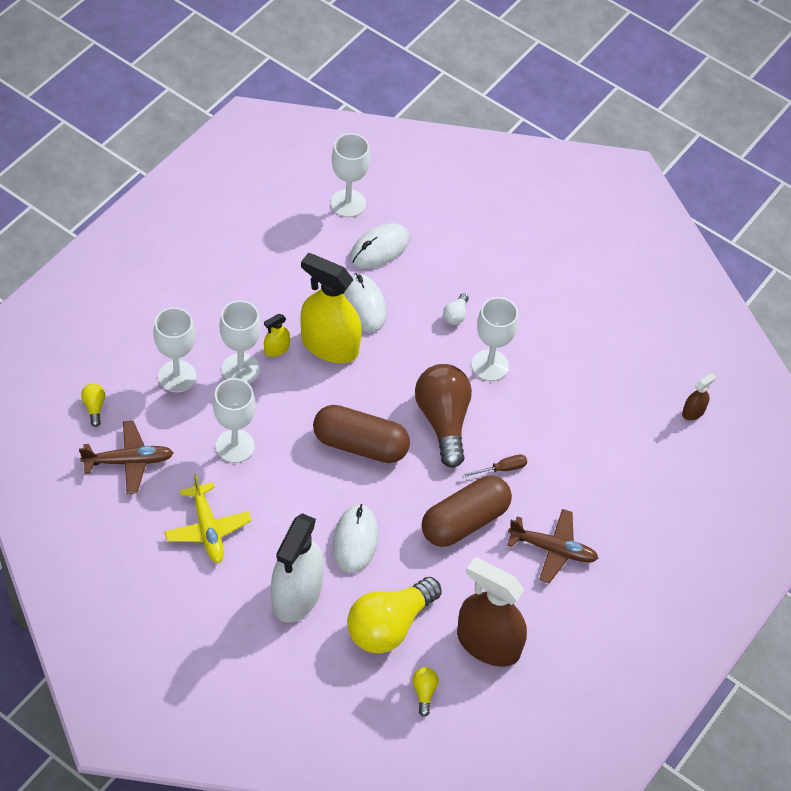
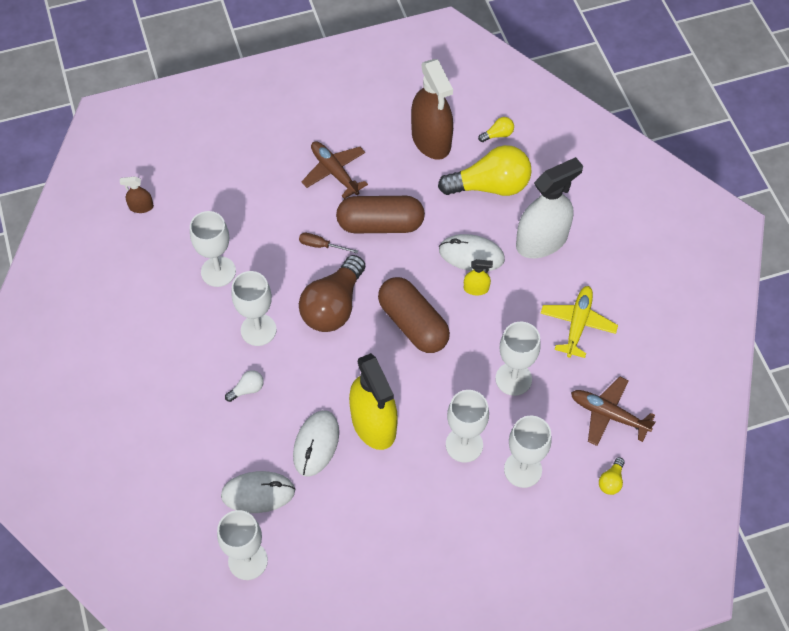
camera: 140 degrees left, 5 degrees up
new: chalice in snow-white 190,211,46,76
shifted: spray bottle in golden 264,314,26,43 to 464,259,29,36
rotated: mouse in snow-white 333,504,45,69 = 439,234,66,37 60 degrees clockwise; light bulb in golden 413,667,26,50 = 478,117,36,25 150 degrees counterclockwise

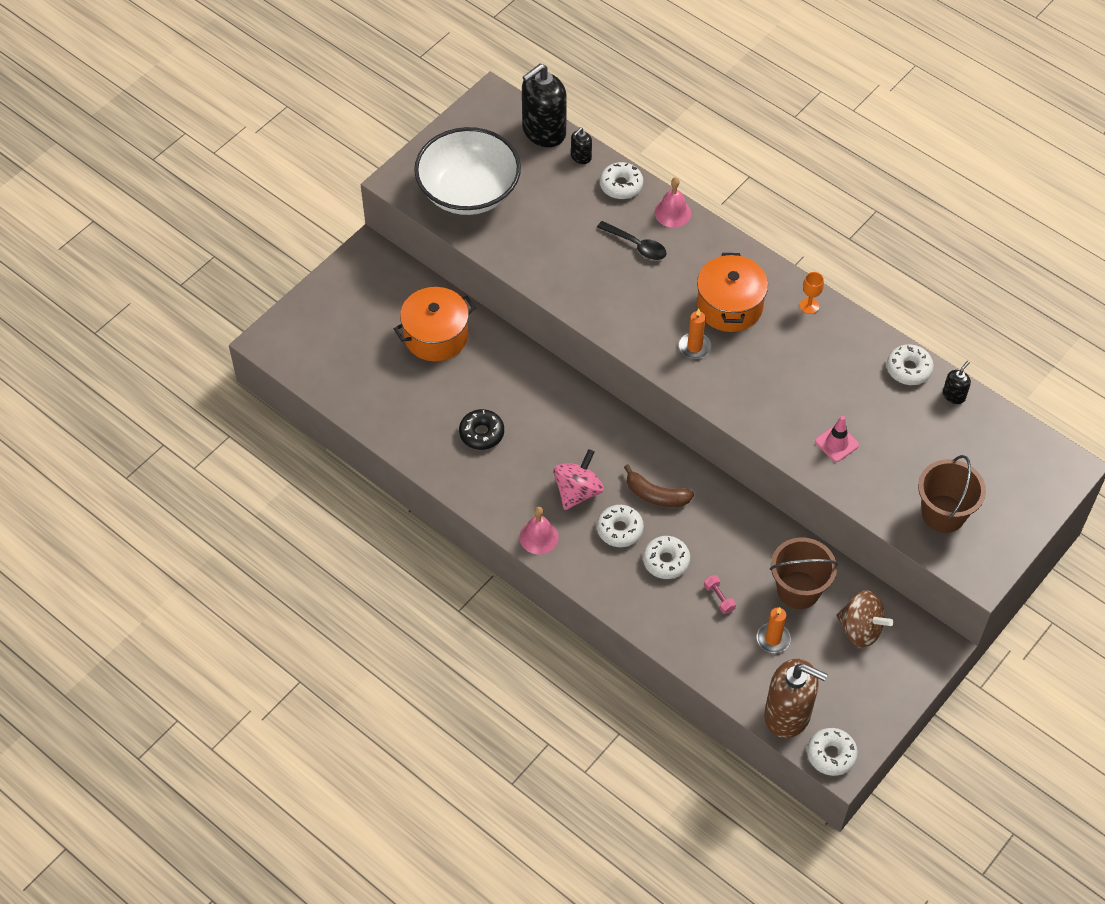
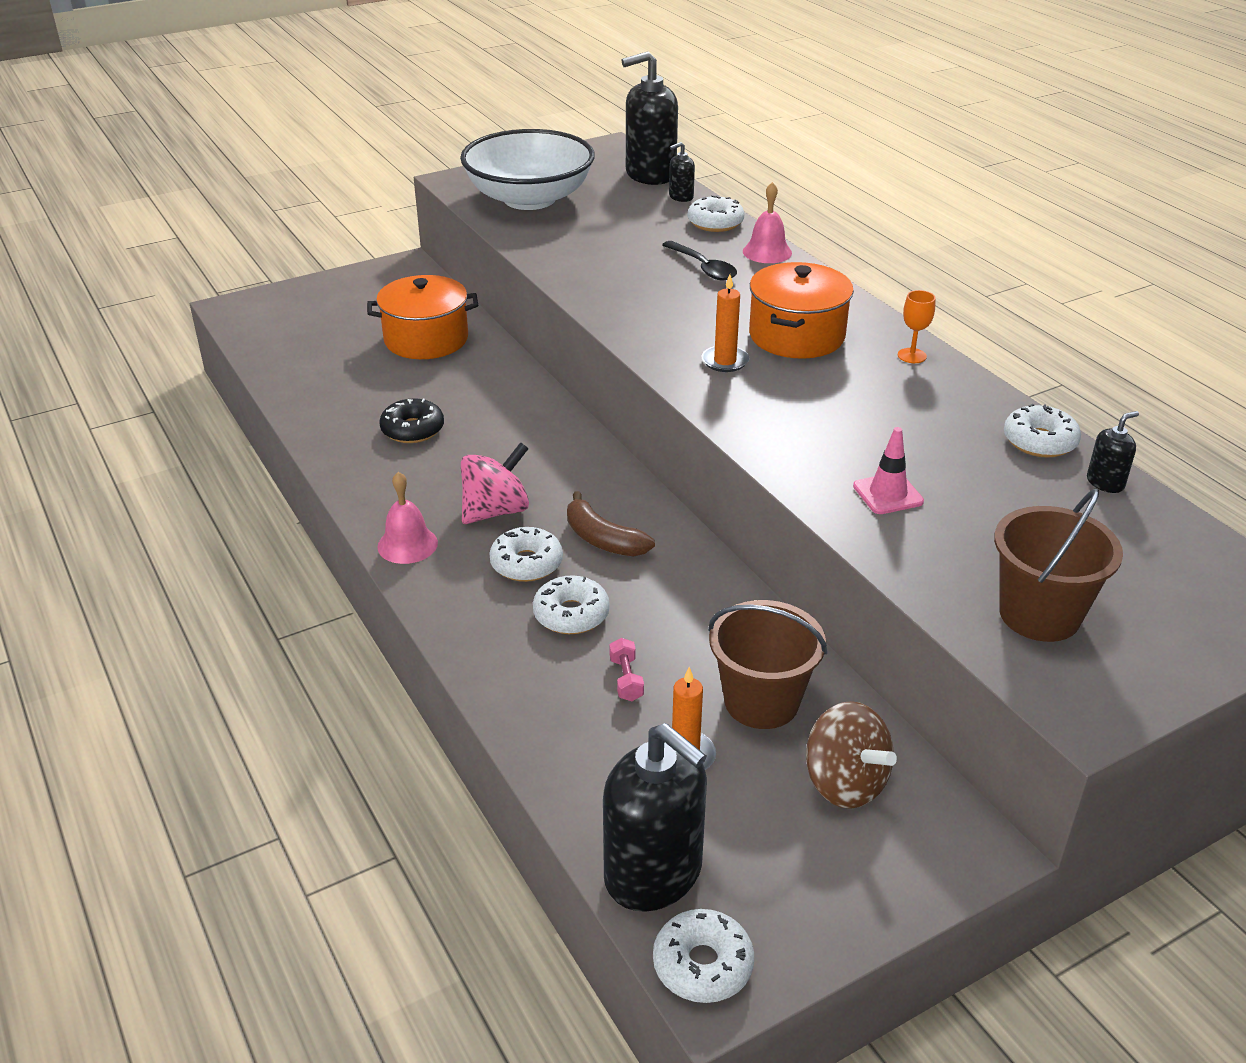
camera: 20 degrees right, 20 degrees down
repainted: soap dispenser in dark brown 764,659,64,79 to soap dispenser in jet-black 603,723,104,189

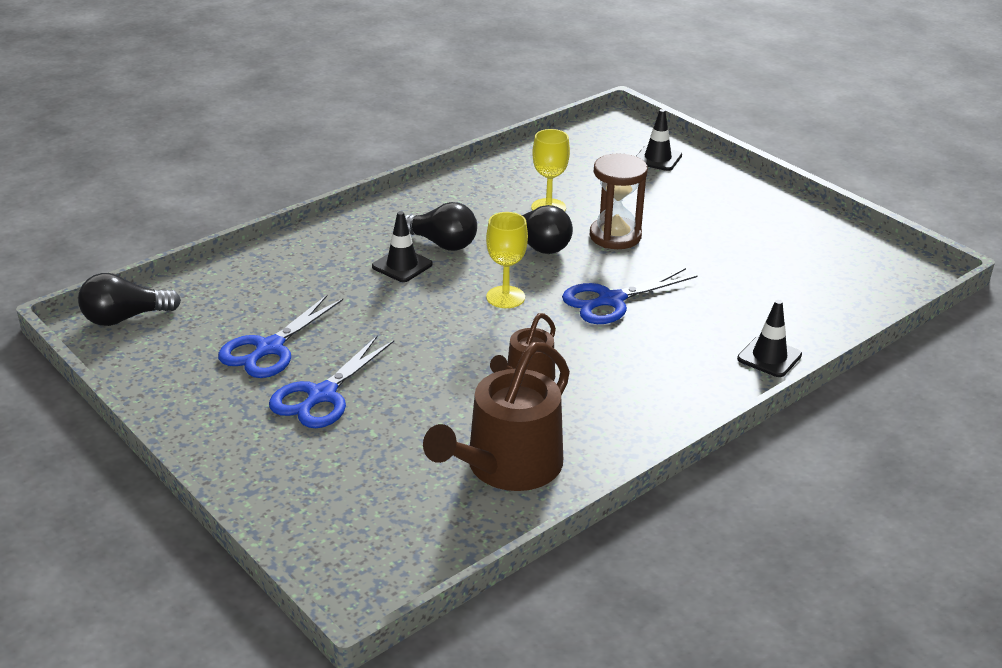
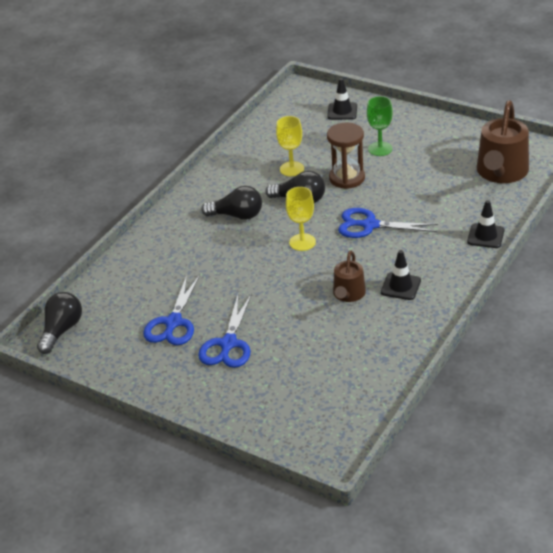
camera: 15 degrees left, 5 degrees up
new: chalice in leaf-green 367,96,26,60
shifted: traffic cone in jet-black 372,211,60,71 to 381,250,40,50; watering can in dark brown 423,342,147,149 to 477,100,52,83
rotated: shears in royal blue 562,268,136,56 = 338,208,100,30 60 degrees clockwise; light bulb in jet-black 78,273,103,53 = 37,292,45,62 150 degrees clockwise

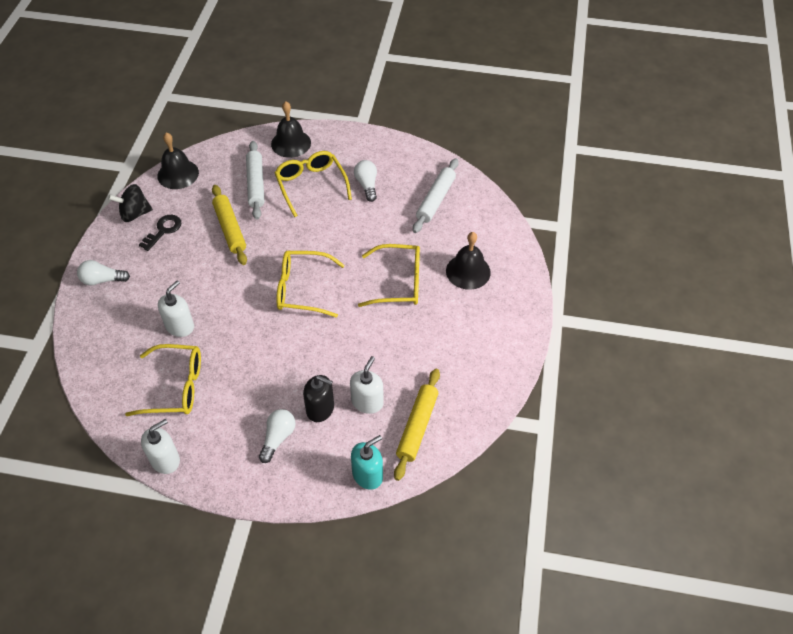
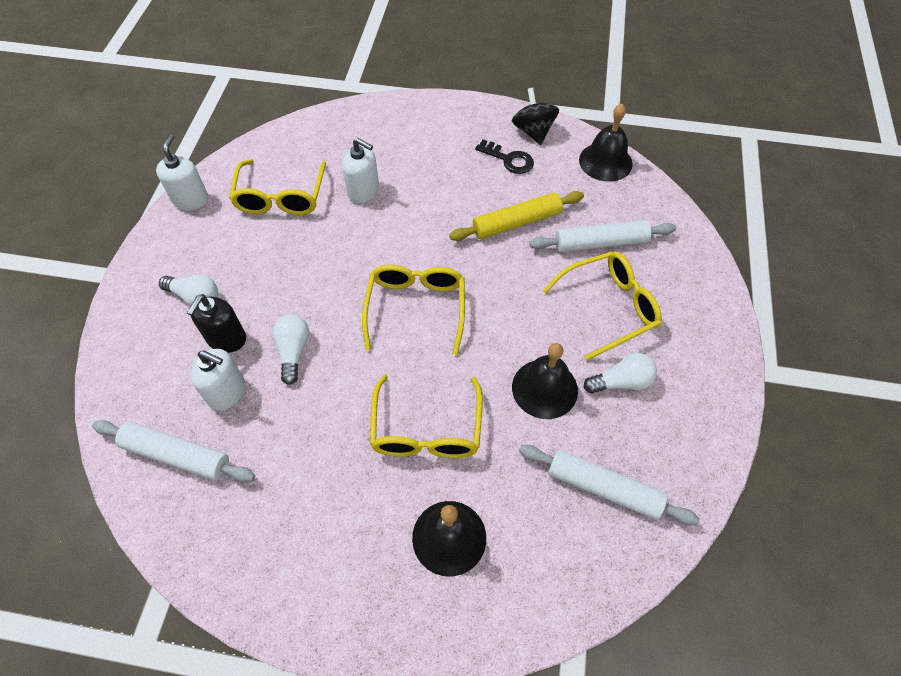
camera: 90 degrees right, 5 degrees up
gone: soap dispenser in turquoise 351,435,32,55
shifted: bell in jet-black 271,101,40,57 to 512,343,66,76; light bulb in snow-white 77,260,53,26 to 272,314,37,71
repainted: rolling pin in golden 394,369,46,112 to rolling pin in snow-white 92,420,163,63
rotated: soap dispenser in snow-white 141,419,39,55 = 156,134,53,76 135 degrees counterclockwise

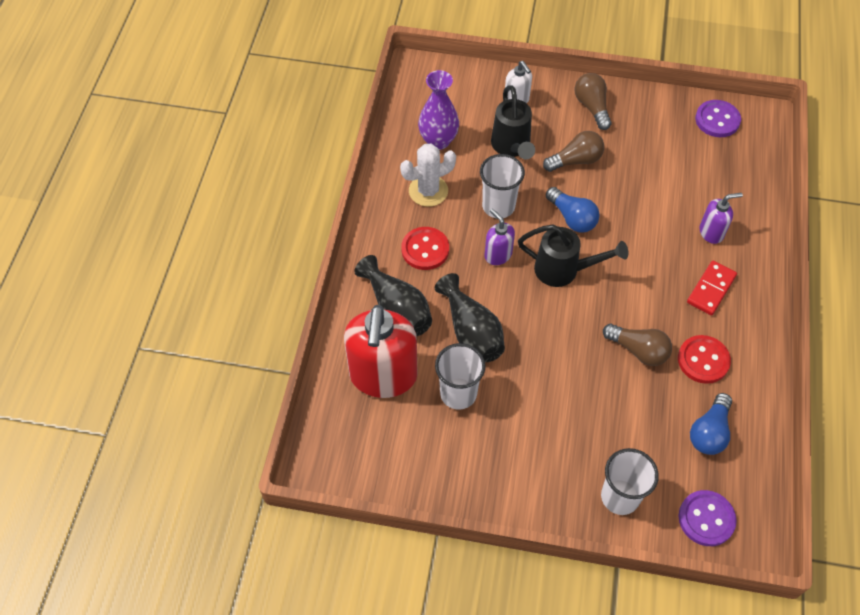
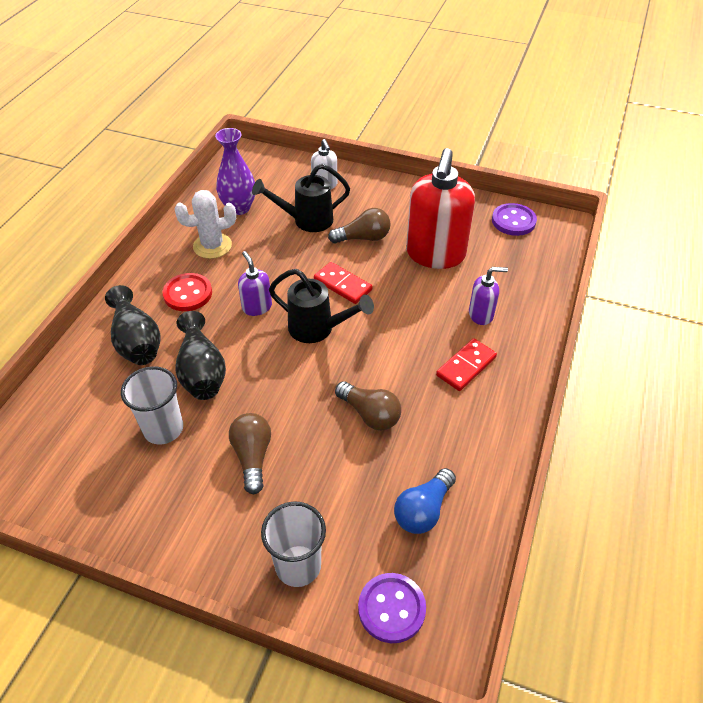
camera: 10 degrees right, 10 degrees down
gone: cup in snow-white 480,154,45,64; button in crimson 678,335,53,49
shifted: light bulb in dark brown 575,73,37,57 to 229,413,42,81; soap dispenser in crimson 344,305,73,93 to 406,148,69,121
swapped: light bulb in royal blue 546,187,54,46 to domino piece in crimson 314,262,58,42
rotated: watering can in jet-black 491,85,44,74 = 252,164,98,68 75 degrees clockwise

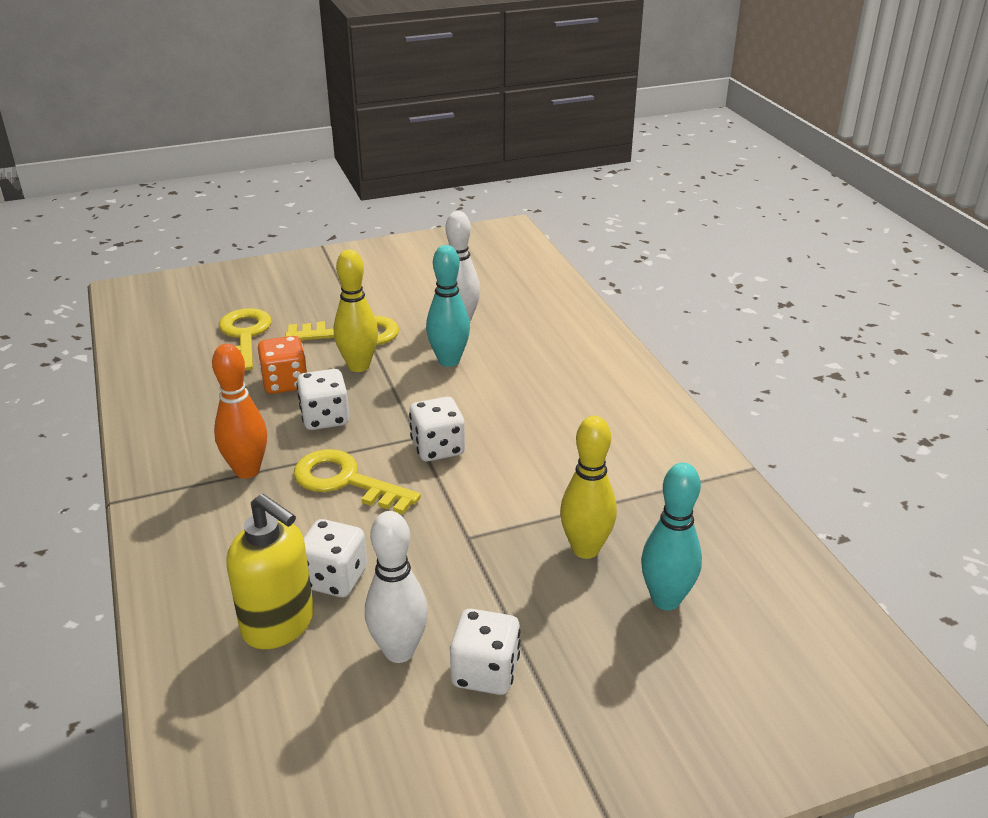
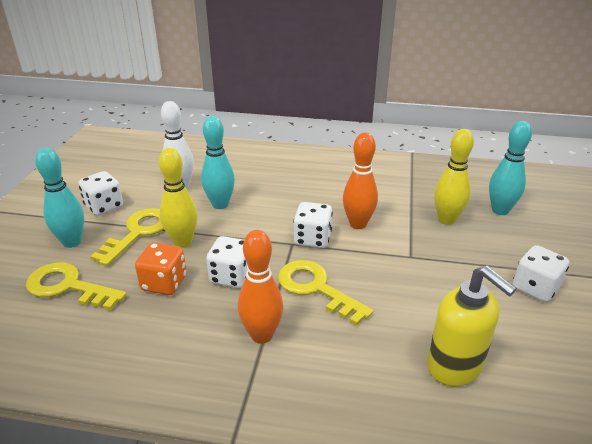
camera: 60 degrees left, 0 degrees up
gone: tenpin in snow-white 365,511,63,152
new: tenpin in orange 343,133,35,96; tenpin in turquoise 35,148,49,100
shifted: game die in snow-white 304,519,63,78 to 78,171,45,45
rotated: key in golden 293,449,128,66 = 278,260,95,66 75 degrees clockwise; soap dispenser in golden 226,494,88,155 = 427,266,90,120 75 degrees clockwise

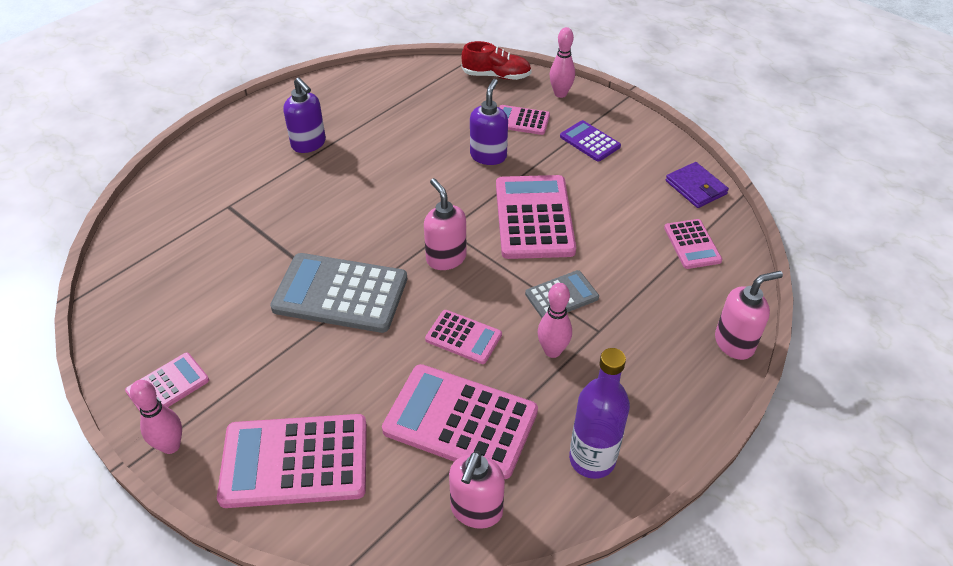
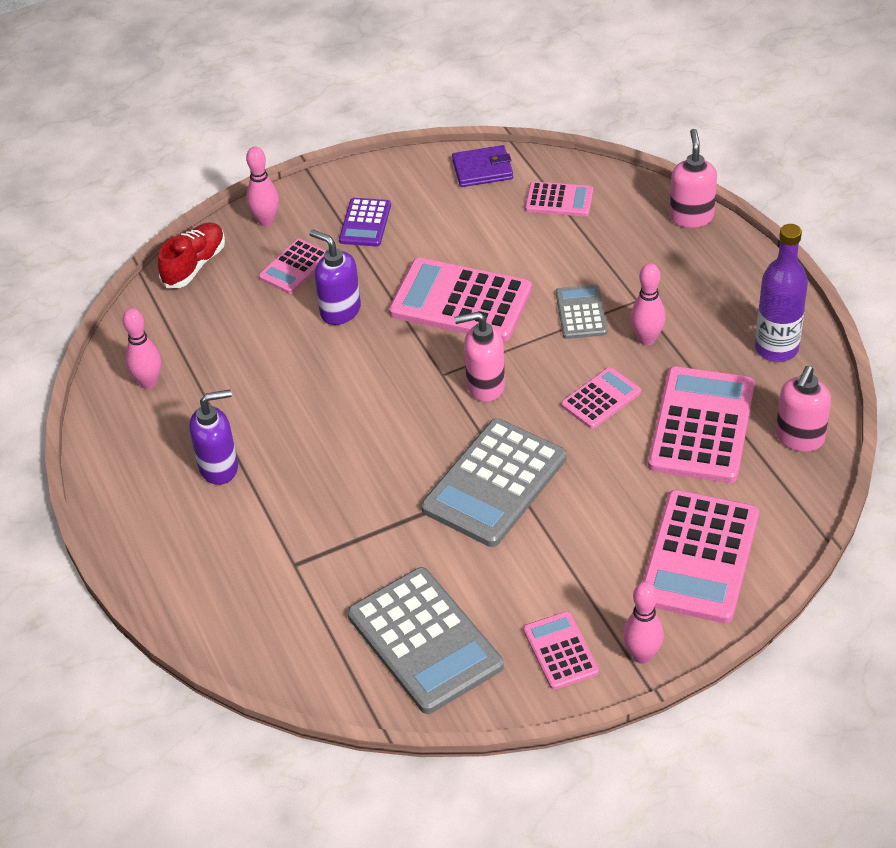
camera: 65 degrees left, 0 degrees up
new: tenpin in rose-pink 122,308,39,81; pocket calculator in gray 347,567,157,147
rotated: pocket calculator in royal purple 560,120,61,42 = 339,198,52,49 60 degrees counterclockwise; pocket calculator in rose-pink 382,364,156,115 = 648,366,107,117 150 degrees clockwise; soap dispenser in rose-pink 449,451,56,78 = 776,366,55,86 75 degrees clockwise

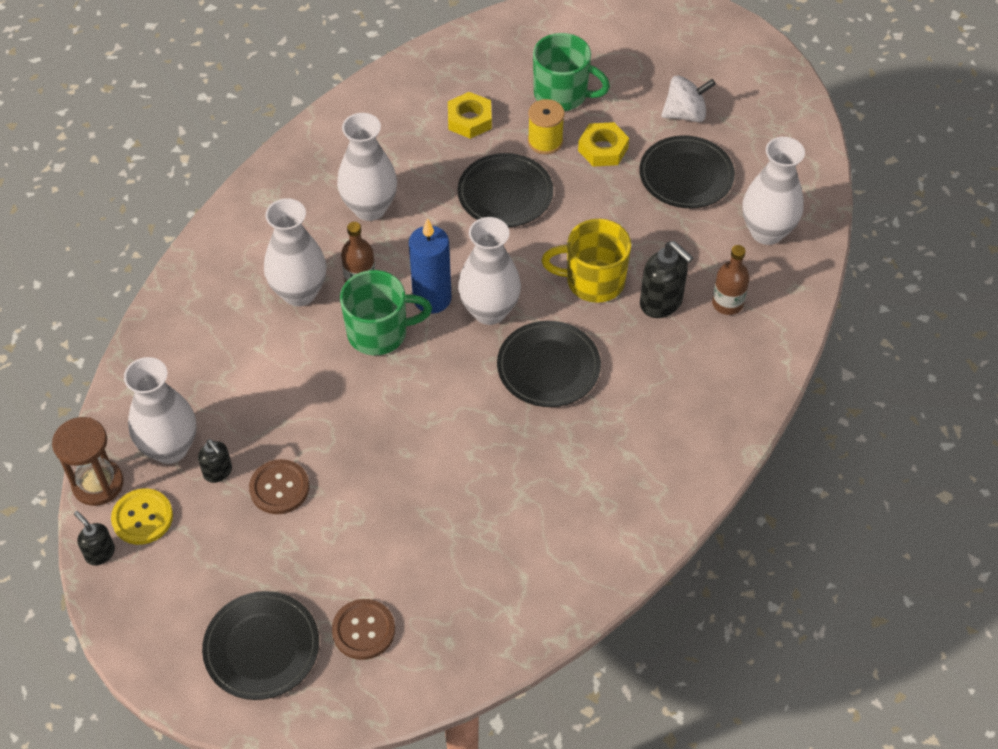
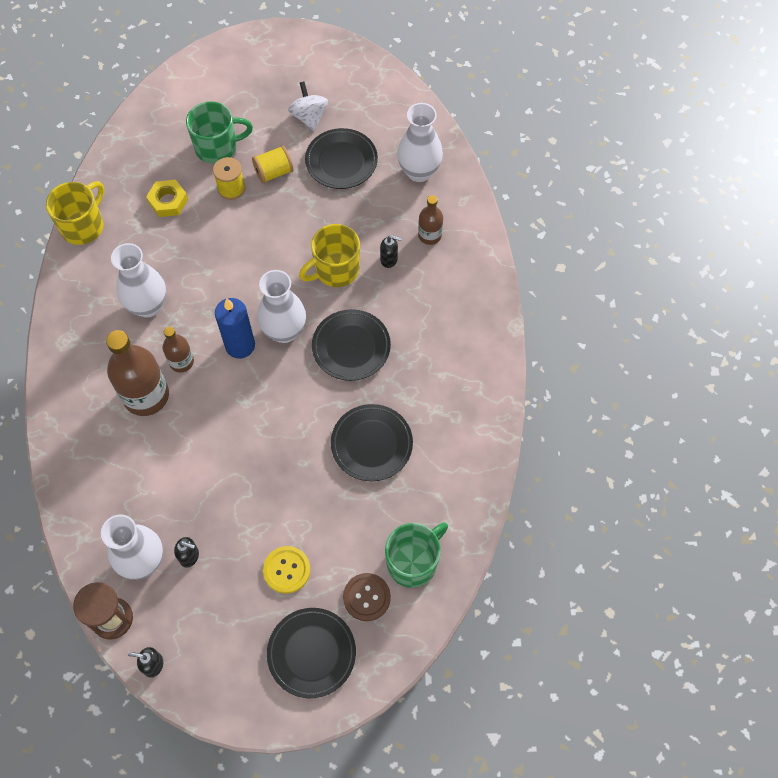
camera: 35 degrees left, 10 degrees up
gone: button in dark brown 249,459,60,55
new: mug in golden 46,181,58,64
shifted: flat dish in jet-black 458,153,95,74 to 331,404,82,77; mug in leaf-green 340,270,92,85 to 385,522,63,66; button in golden 111,488,62,57 to 263,546,47,48
swapped: hexagon nut in golden 578,122,51,45 to reel of thread in golden 252,145,42,39; flower vase in snow-white 264,198,62,108 to bottle in dark brown 106,330,63,86
rotated: whirligig in snow-white 661,75,55,47 = 288,82,40,49 60 degrees counterclockwise
scaled: soap dispenser in jet-black 640,241,54,77 = 380,235,22,33 x0.59

